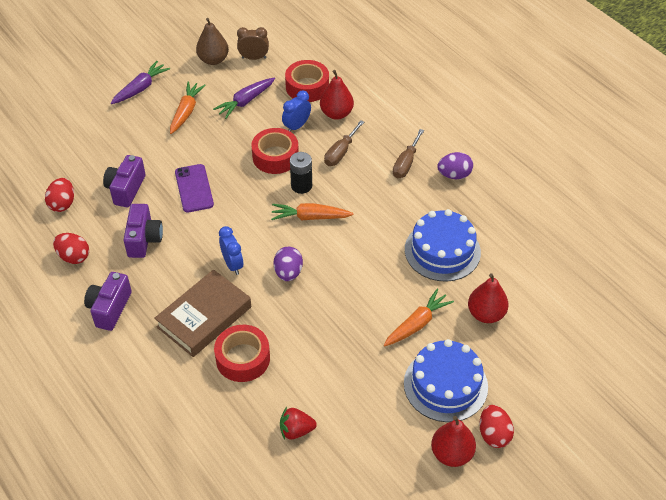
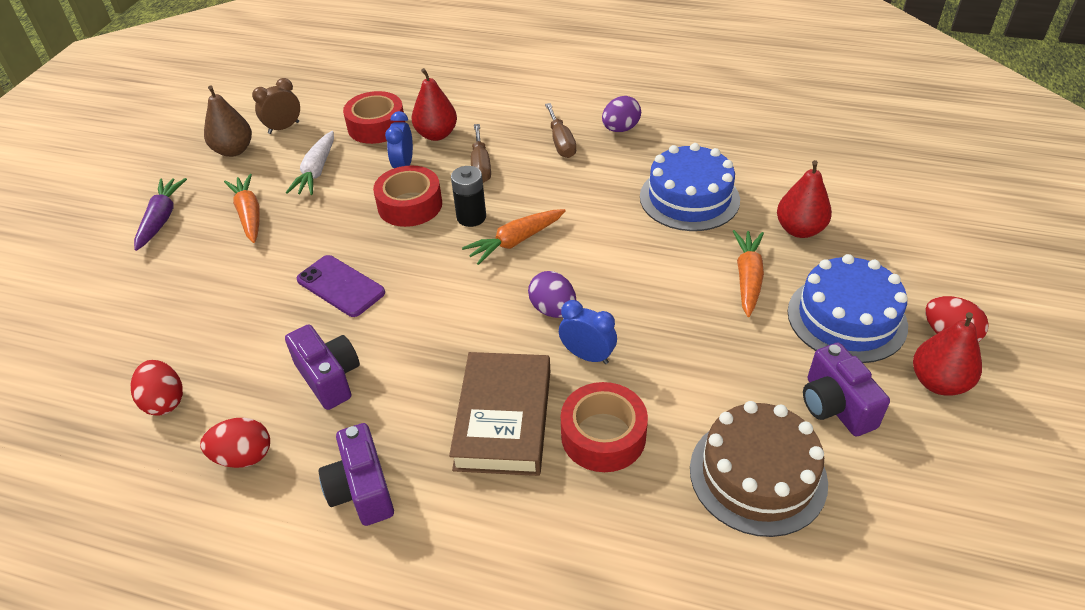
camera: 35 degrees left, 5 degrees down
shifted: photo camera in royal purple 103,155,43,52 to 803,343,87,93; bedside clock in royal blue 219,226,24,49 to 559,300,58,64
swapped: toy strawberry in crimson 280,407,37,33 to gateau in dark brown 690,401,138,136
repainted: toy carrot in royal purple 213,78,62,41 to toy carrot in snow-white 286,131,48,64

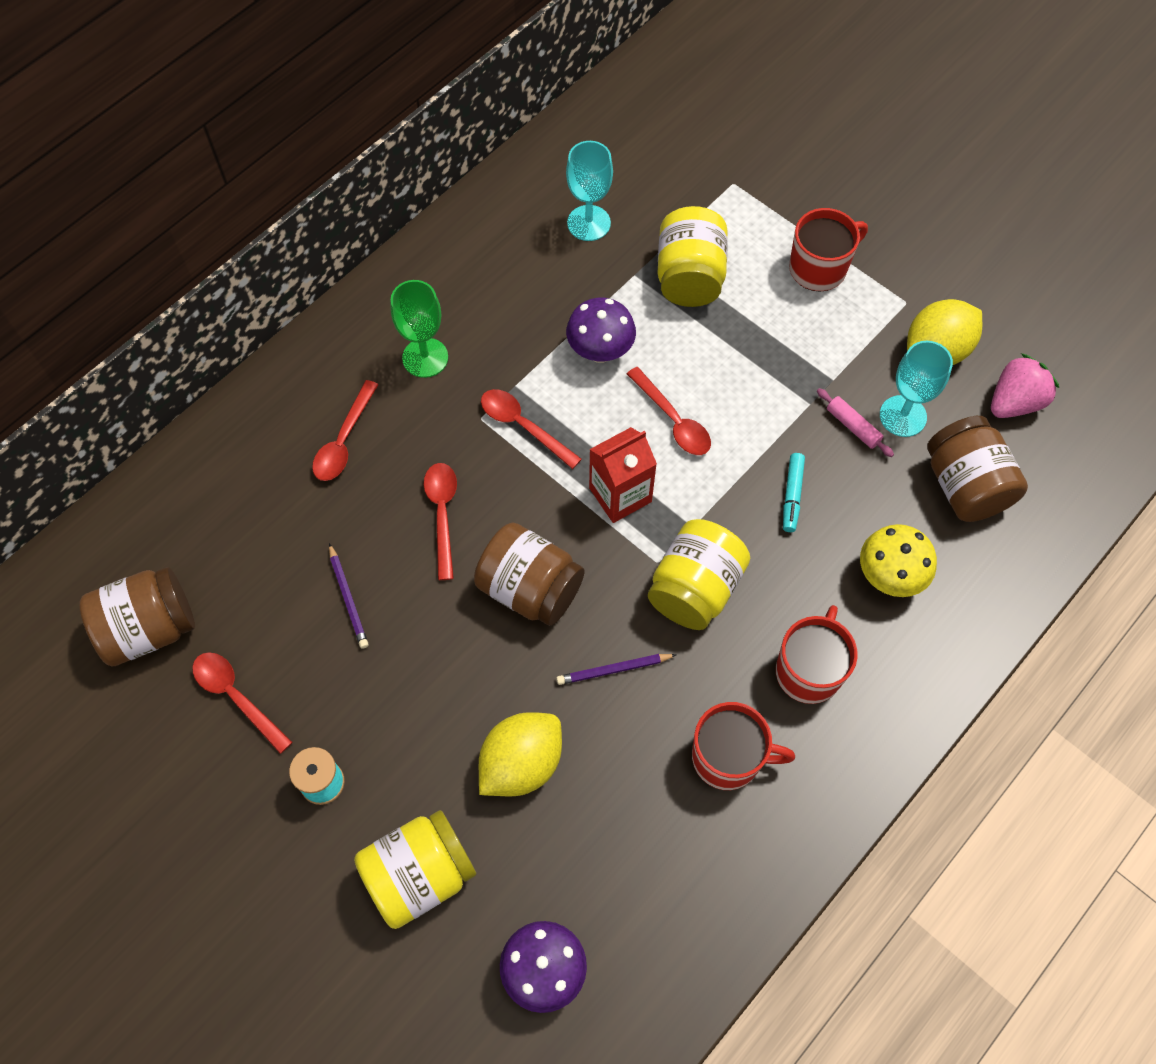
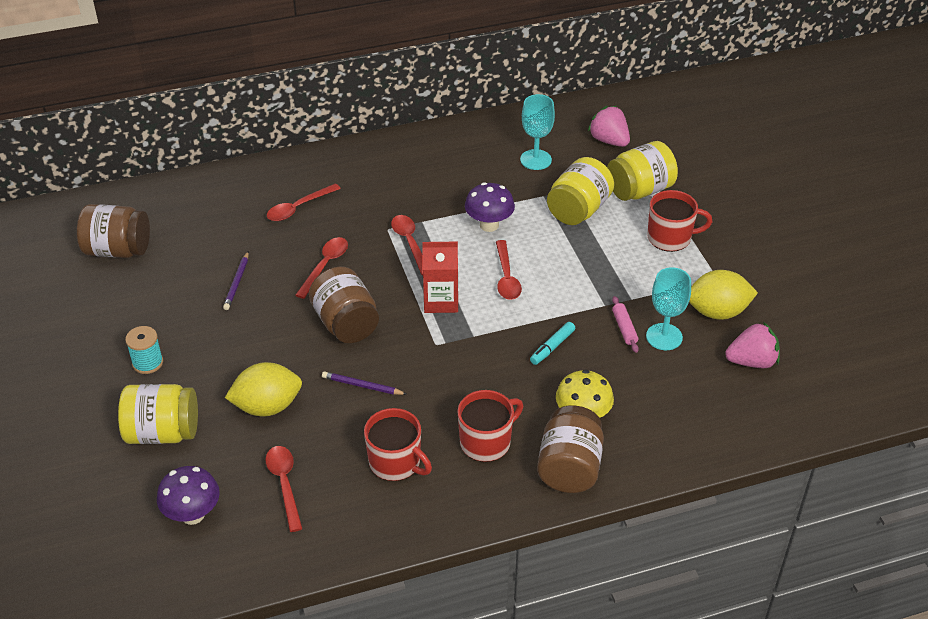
camera: 30 degrees right, 20 degrees down
gone: chalice in leaf-green 391,280,57,98
new: toy strawberry in rose-pink 588,106,42,41
shifted: jar in dark brown 927,416,101,106 to 537,405,67,88; jar in golden 648,519,102,111 to 607,141,71,60; teaspoon in crimson 192,652,101,102 to 265,446,38,86

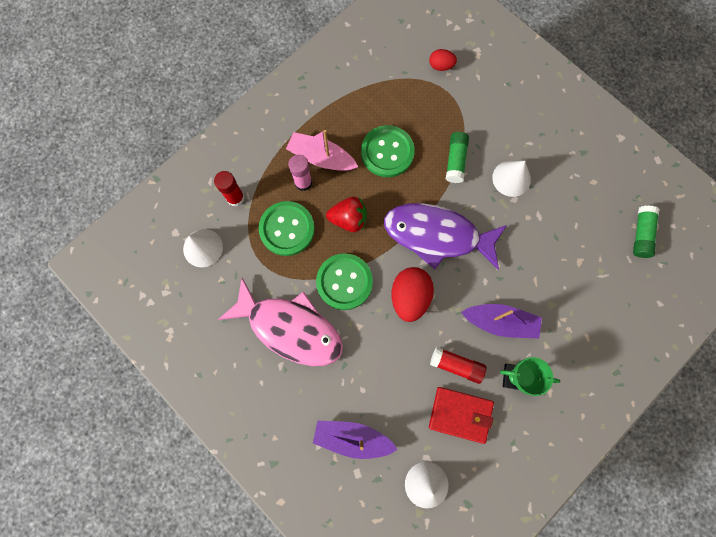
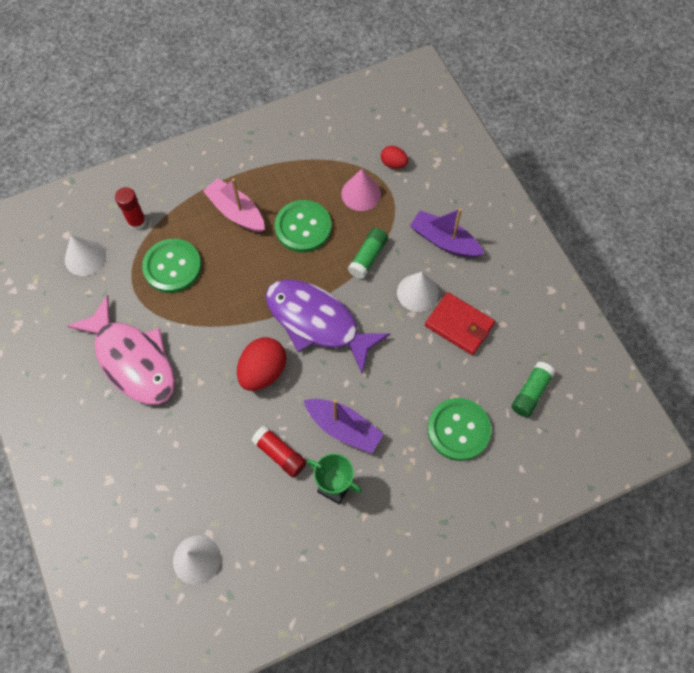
camera: 20 degrees right, 10 degrees down
gone: glue stick in rose-pink 288,155,24,36; toy strawberry in crimson 326,197,41,35
new: cone in rose-pink 341,169,40,42
shifted: button in leaf-green 316,253,57,57 to 428,398,63,63; wallet in crimson 429,387,65,57 to 425,292,70,63; toy boat in royal purple 313,421,85,38 to 410,208,74,49

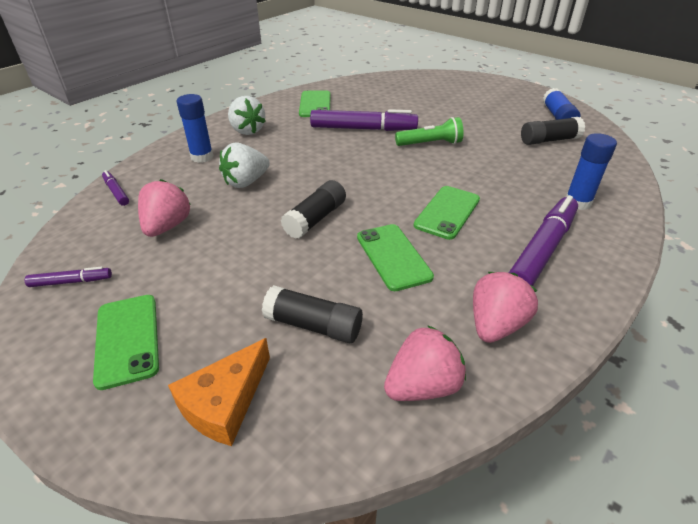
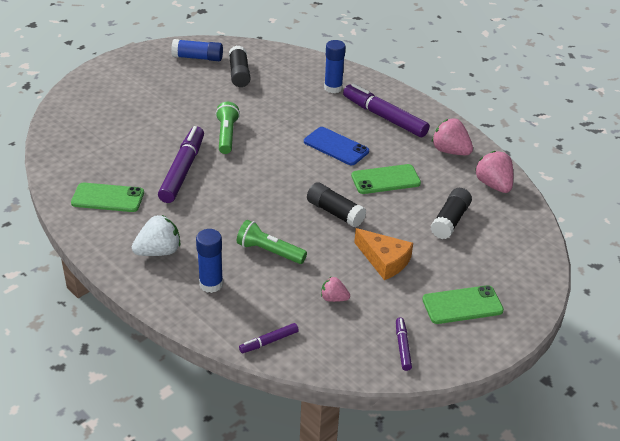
camera: 85 degrees left, 0 degrees up
shifted: cheese in orange 168,338,102,108 to 354,228,59,52
swapped: toy strawberry in snow-white 219,142,51,46 to torch in leaf-green 237,220,70,44
repainted: smartphone in leaf-green 414,186,66,54 to smartphone in royal blue 304,127,65,38
scaled: toy strawberry in rose-pink 138,179,53,58 = 321,277,29,25 x0.58

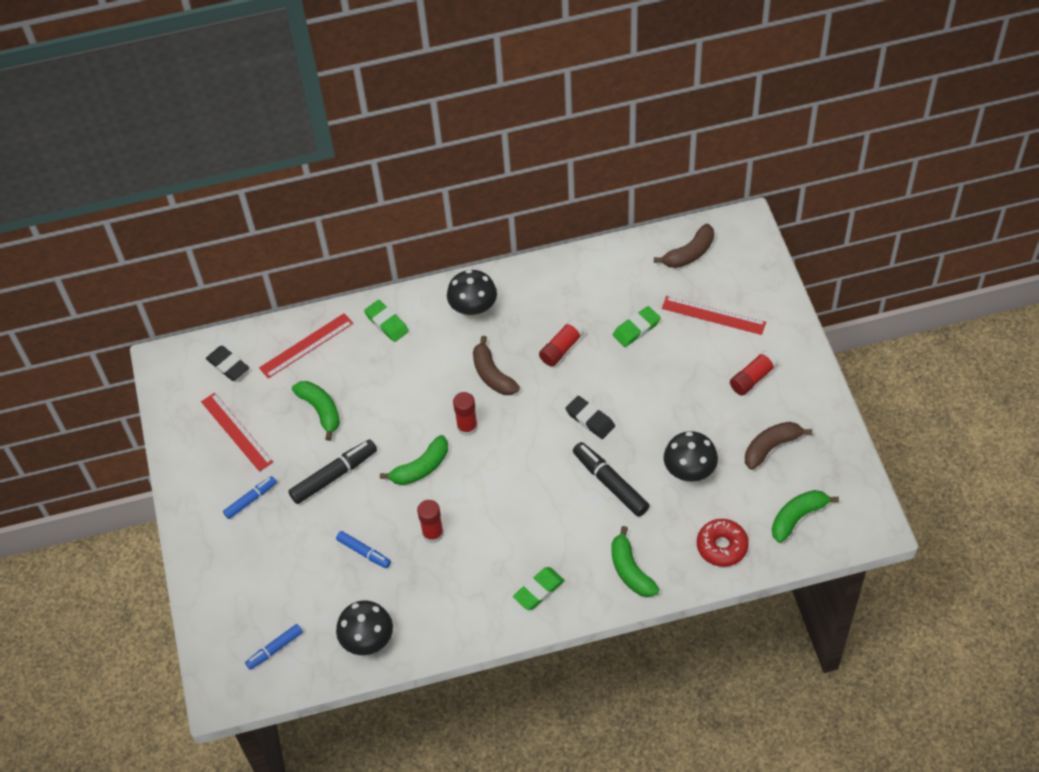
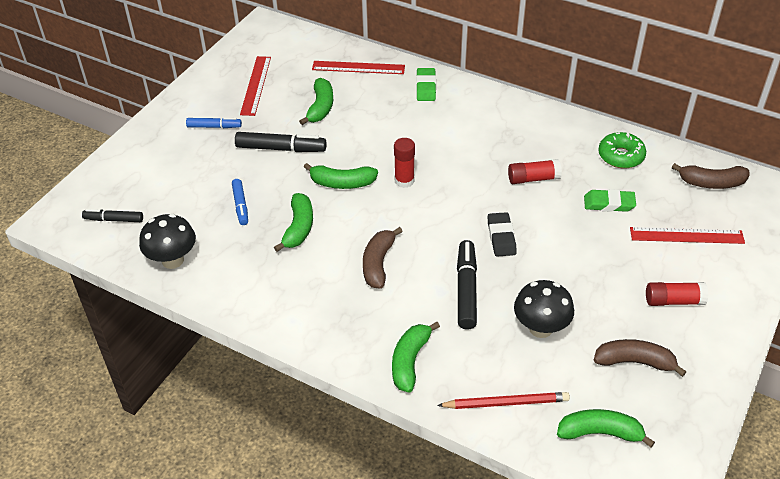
camera: 40 degrees right, 10 degrees down
gone: toadstool in jet-black 447,269,50,49; eraser in jet-black 206,346,43,35; eraser in leaf-green 513,567,52,43
new: glazed donut in leaf-green 598,132,48,36
shifted: toy banana in dark brown 473,336,47,59 to 363,227,40,62
swapped: glue stick in crimson 417,500,27,43 to toy banana in leaf-green 274,193,39,59; glazed donut in crimson 697,519,52,48 to lead pencil in crimson 437,392,133,17
repainted: marker in royal blue 245,624,58,46 to marker in jet-black 82,209,61,13
rotated: measuring stick in crimson 662,296,104,39 = 630,227,115,17 60 degrees counterclockwise

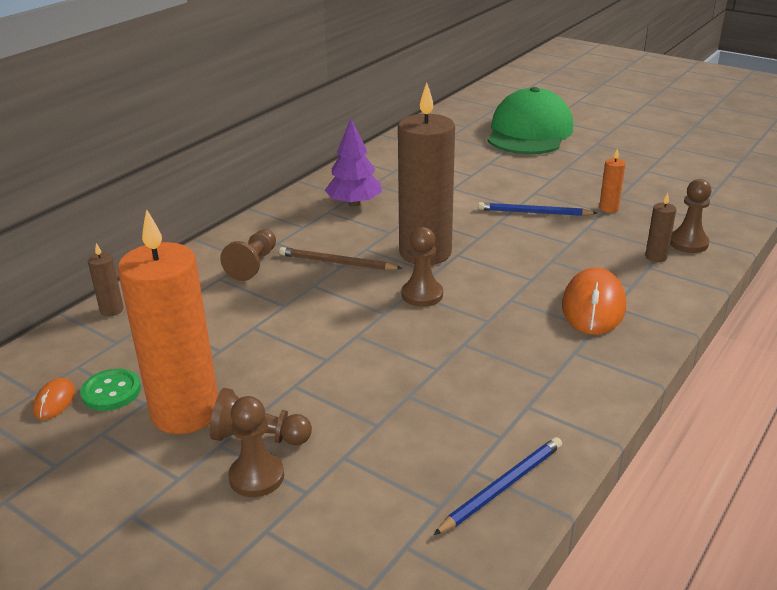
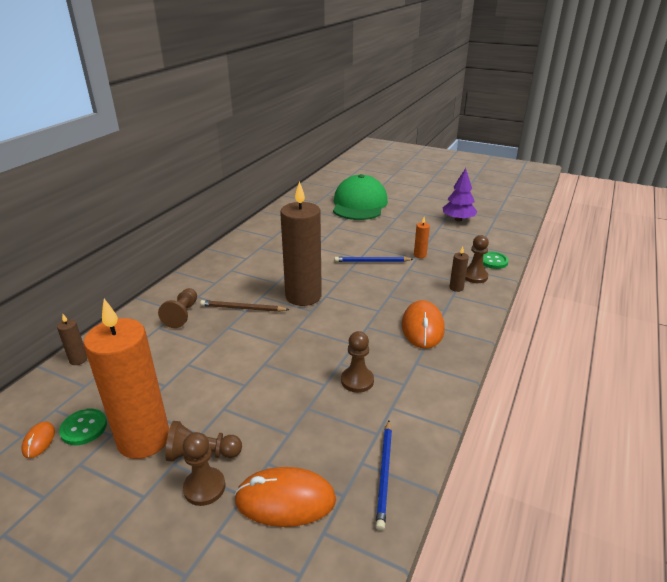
camera: 10 degrees left, 0 degrees up
new: button in leaf-green 483,252,26,17; mouse in orange 234,467,102,60
shifted: tree in royal purple 324,119,58,88 to 443,168,34,54; game pawn in dark brown 402,227,41,80 to 341,331,33,62
rotated: lead pencil in royal blue 434,437,128,98 = 376,420,16,111 150 degrees clockwise

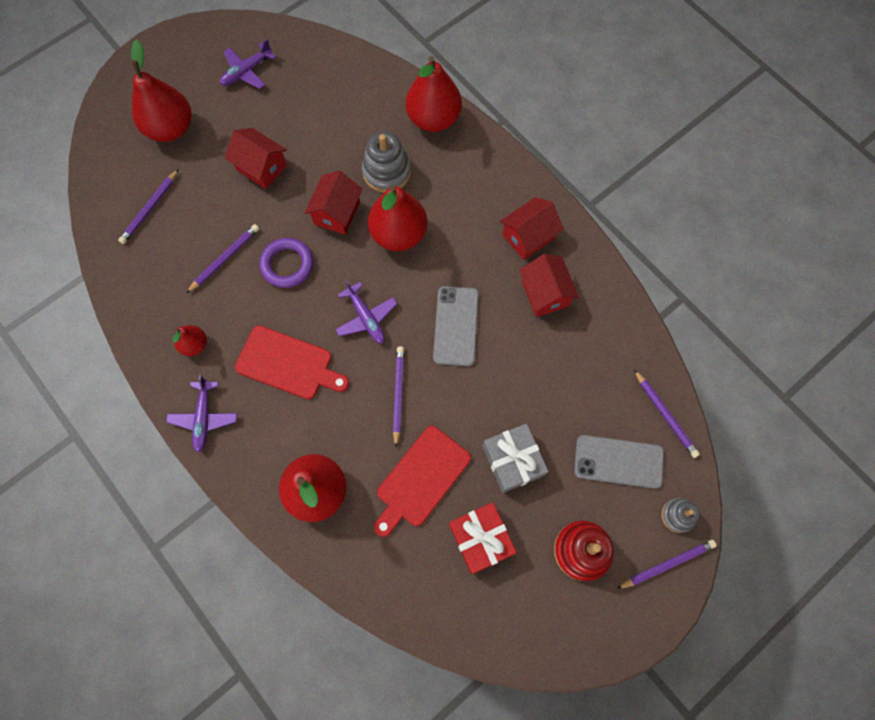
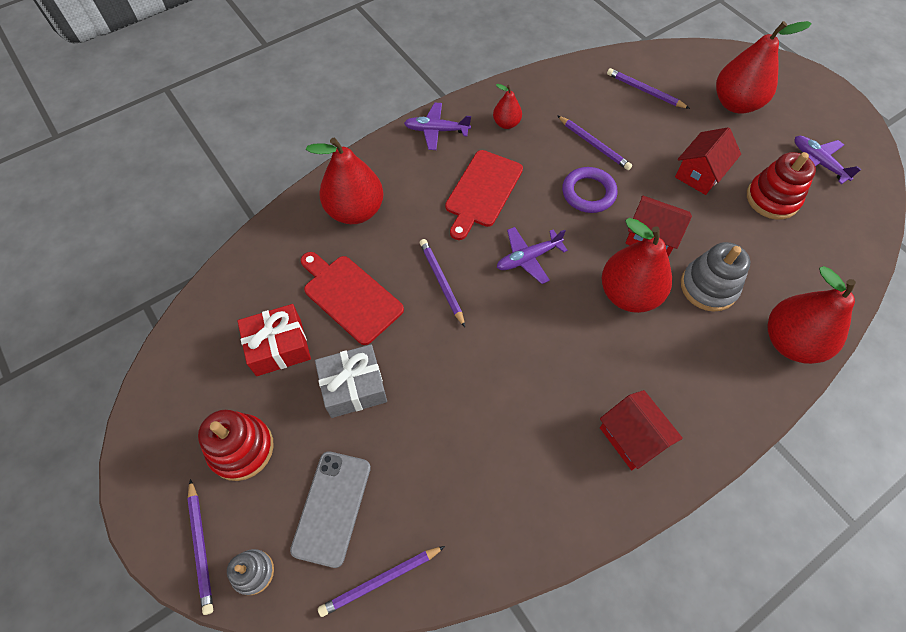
camera: 95 degrees right, 10 degrees down
gone: cottage in crimson 519,254,60,63; smartphone in gray 433,286,46,80
new: ring stacker in crimson 747,152,69,68
rotated: lead pencil in royal purple 393,346,11,101 = 420,239,45,88 120 degrees counterclockwise

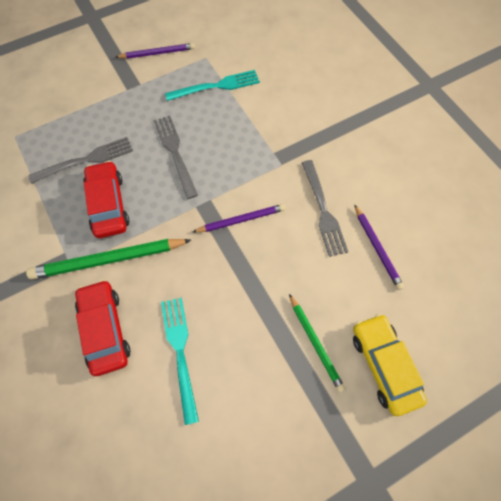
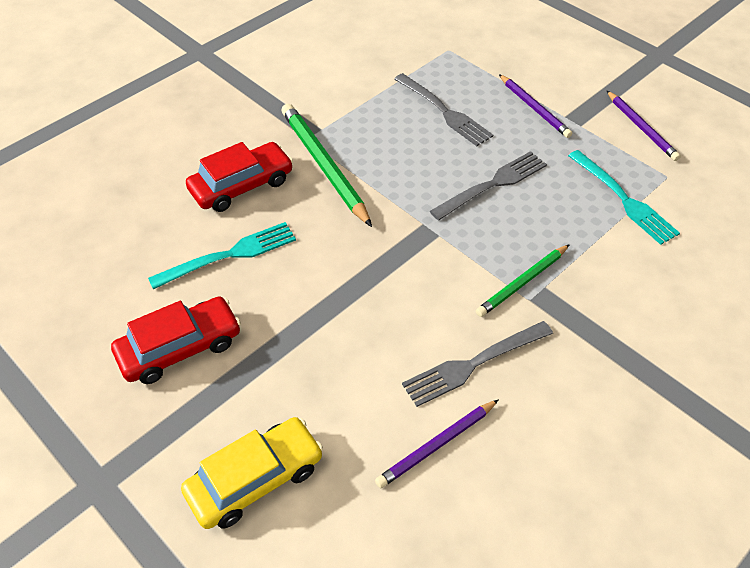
camera: 75 degrees right, 15 degrees down
shifted: toy car in crimson 83,161,47,77 to 111,296,130,88; lead pencil in royal purple 193,204,92,29 to 499,74,73,64; lead pencil in leaf-green 289,294,57,99 to 476,244,94,73

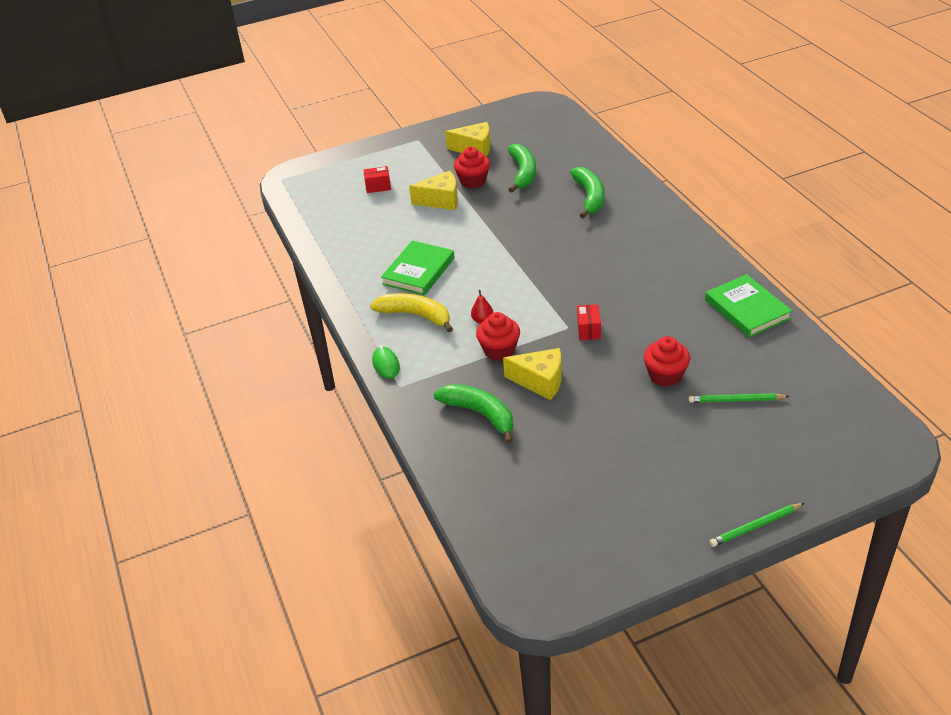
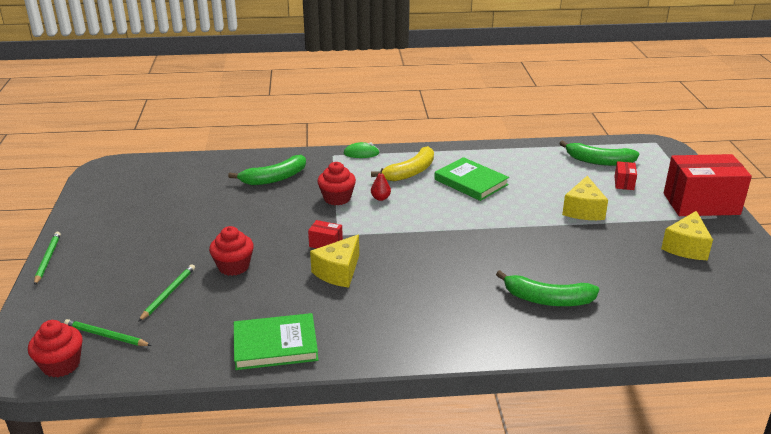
camera: 105 degrees right, 10 degrees down
new: package in crimson 664,154,88,62; lead pencil in leaf-green 64,319,88,27
shifted: toy banana in leaf-green 507,144,29,49 to 559,140,80,26; cupcake in crimson 454,147,36,41 to 28,320,55,57; cheese in golden 503,348,59,52 to 310,235,49,52

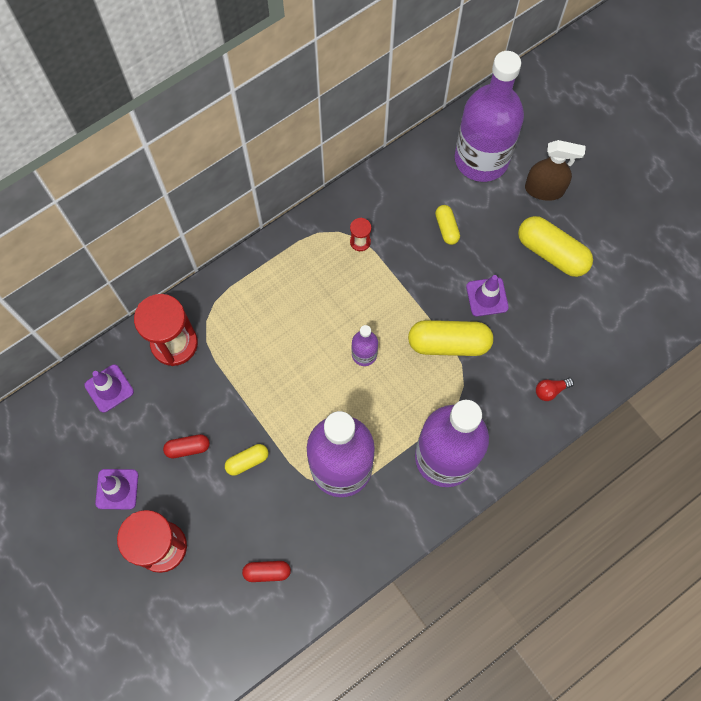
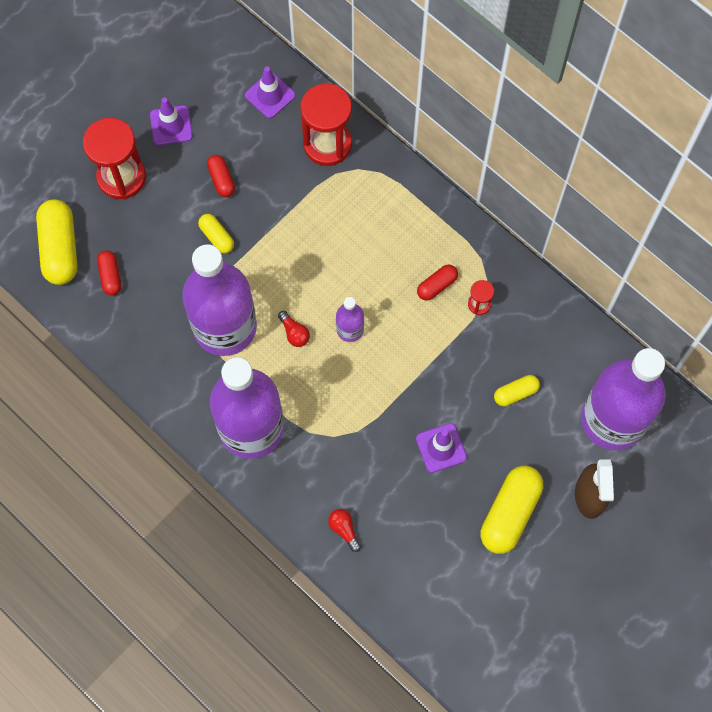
camera: 80 degrees right, 0 degrees up
new: capsule in crimson 417,265,41,36; light bulb in crimson 278,311,32,36
shifted: capsule in golden 408,320,85,36 to 36,199,41,86

